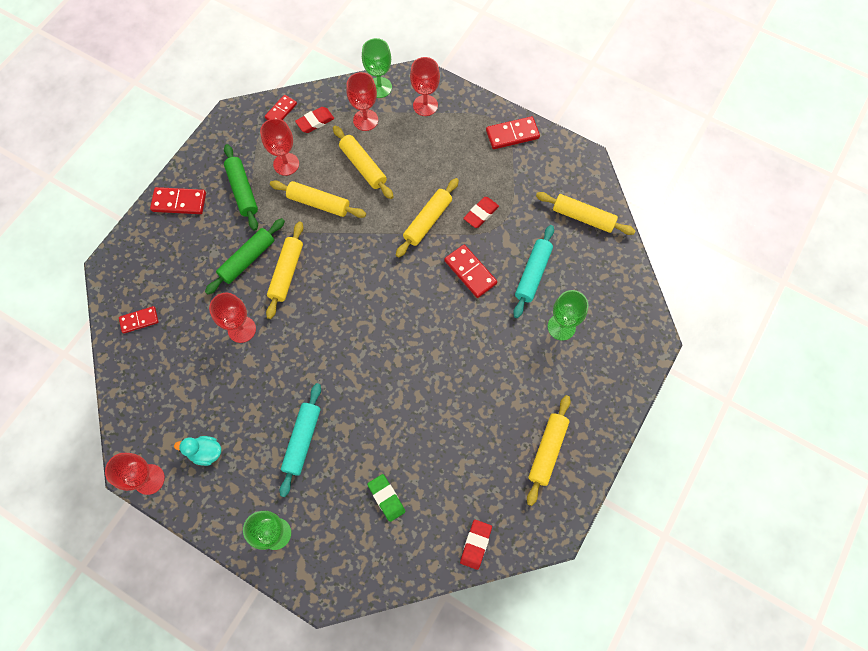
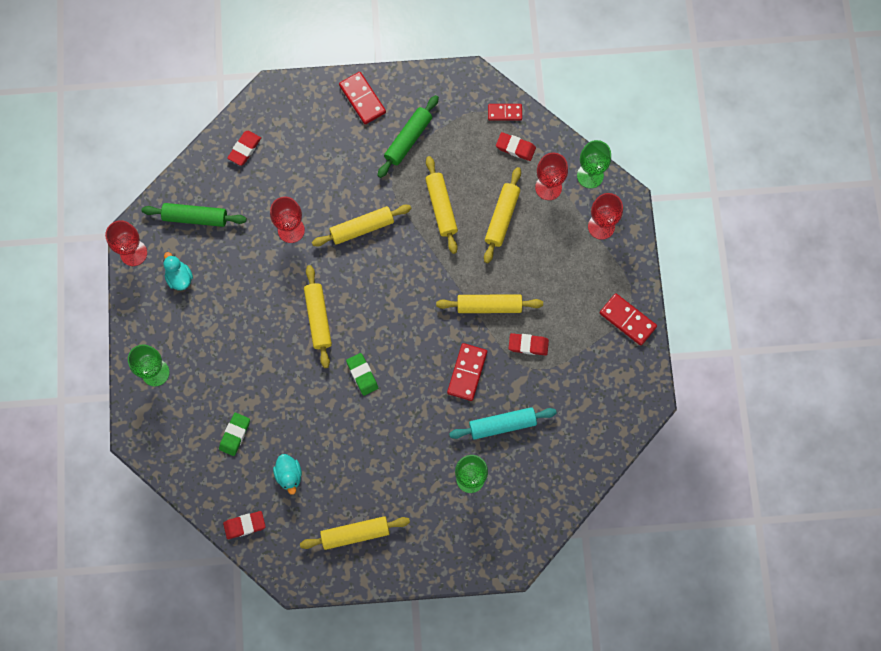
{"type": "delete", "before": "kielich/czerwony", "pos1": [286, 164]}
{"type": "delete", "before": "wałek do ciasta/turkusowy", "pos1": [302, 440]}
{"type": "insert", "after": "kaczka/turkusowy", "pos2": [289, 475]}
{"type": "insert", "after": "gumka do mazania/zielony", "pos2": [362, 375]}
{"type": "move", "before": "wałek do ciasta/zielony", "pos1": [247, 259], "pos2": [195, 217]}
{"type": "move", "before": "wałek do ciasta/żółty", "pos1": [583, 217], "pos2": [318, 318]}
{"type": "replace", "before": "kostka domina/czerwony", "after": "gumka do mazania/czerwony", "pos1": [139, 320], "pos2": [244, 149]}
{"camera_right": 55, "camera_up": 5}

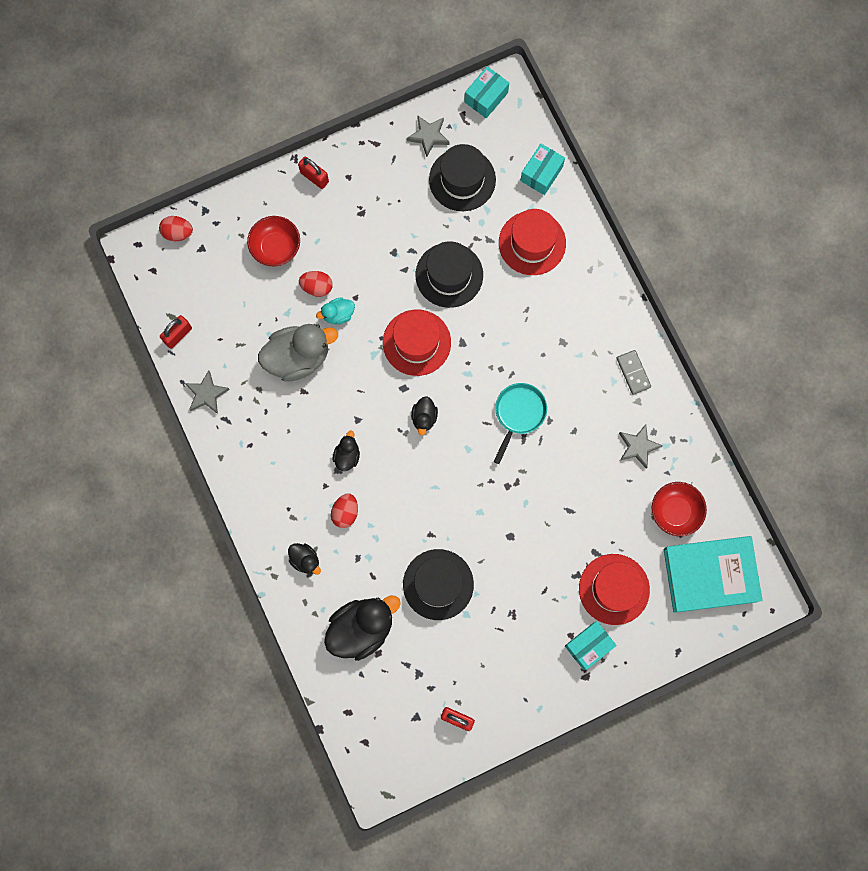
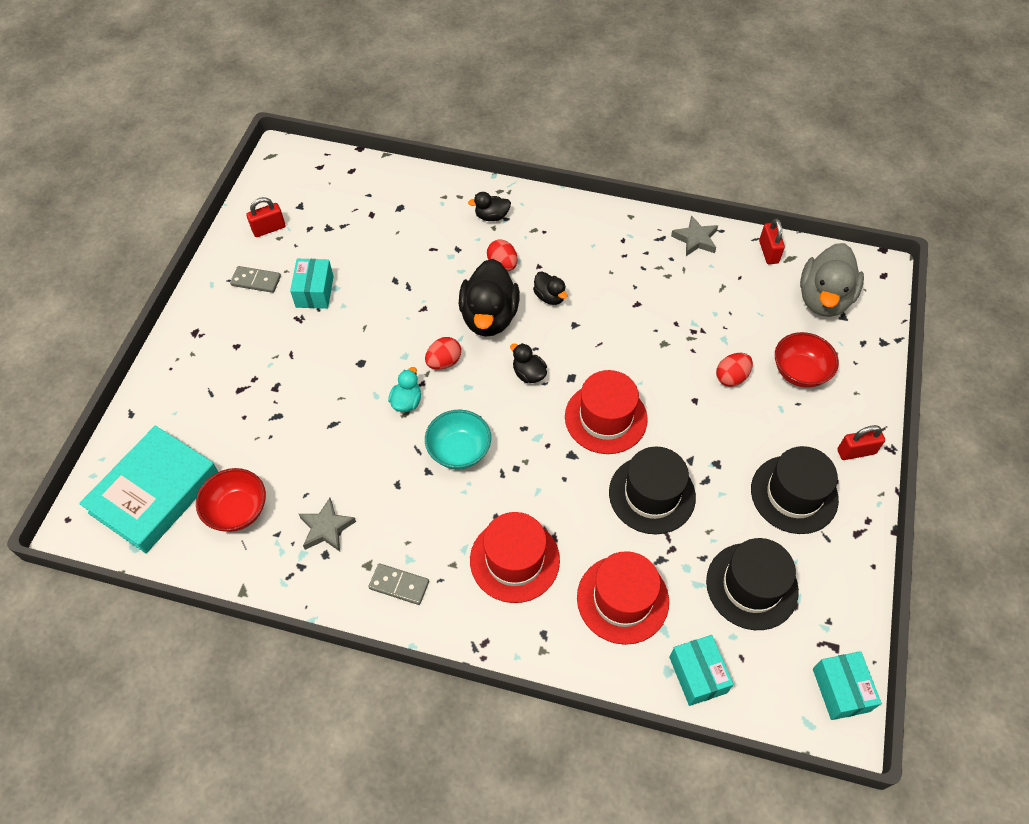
{"type": "delete", "before": "gwiazda/szary", "pos1": [428, 136]}
{"type": "insert", "after": "kostka domina/szary", "pos2": [256, 281]}
{"type": "move", "before": "jajko/czerwony", "pos1": [178, 233], "pos2": [444, 362]}
{"type": "move", "before": "kaczka/szary", "pos1": [298, 357], "pos2": [823, 299]}
{"type": "move", "before": "kaczka/turkusowy", "pos1": [338, 314], "pos2": [406, 401]}
{"type": "move", "before": "kaczka/czarny", "pos1": [361, 628], "pos2": [489, 317]}
{"type": "move", "before": "kapelusz/czarny", "pos1": [438, 584], "pos2": [794, 494]}
{"type": "move", "before": "pudełko/turkusowy", "pos1": [588, 646], "pos2": [314, 292]}
{"type": "move", "before": "kapelusz/czerwony", "pos1": [614, 589], "pos2": [514, 560]}
{"type": "replace", "before": "patelnia/turkusowy", "after": "miska/turkusowy", "pos1": [519, 413], "pos2": [459, 450]}
{"camera_right": 130, "camera_up": -20}

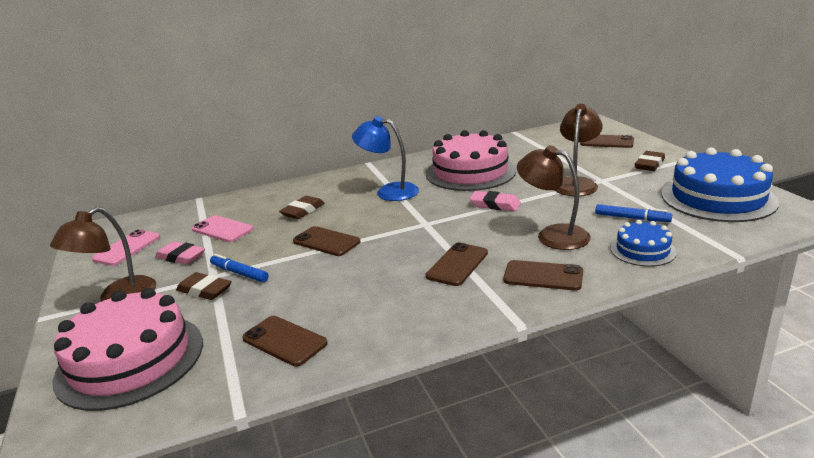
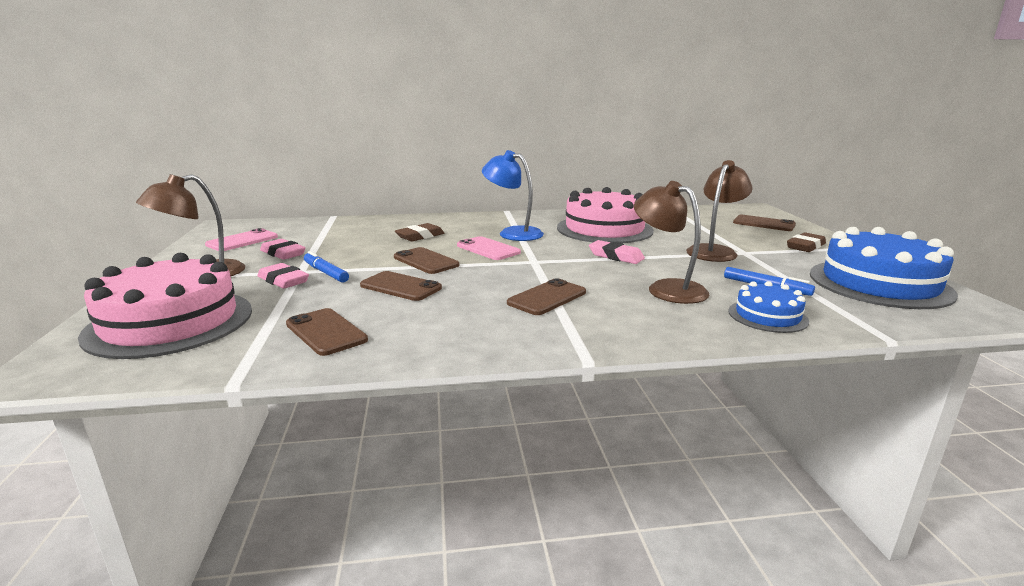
{"type": "move", "before": "telefon/różowy", "pos1": [222, 229], "pos2": [488, 249]}
{"type": "move", "before": "telefon/brązowy", "pos1": [543, 276], "pos2": [401, 287]}
{"type": "recolor", "before": "gumka do mazania/brązowy", "after": "gumka do mazania/różowy", "pos1": [204, 290], "pos2": [283, 280]}
{"camera_right": 10, "camera_up": -5}

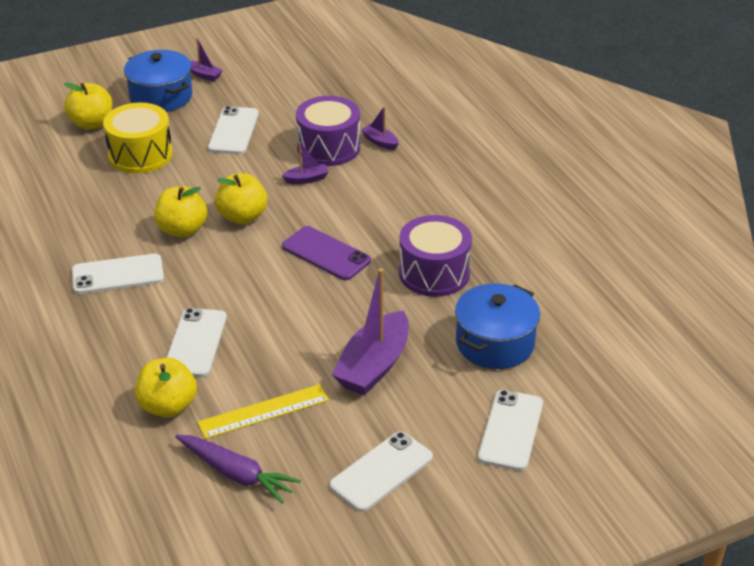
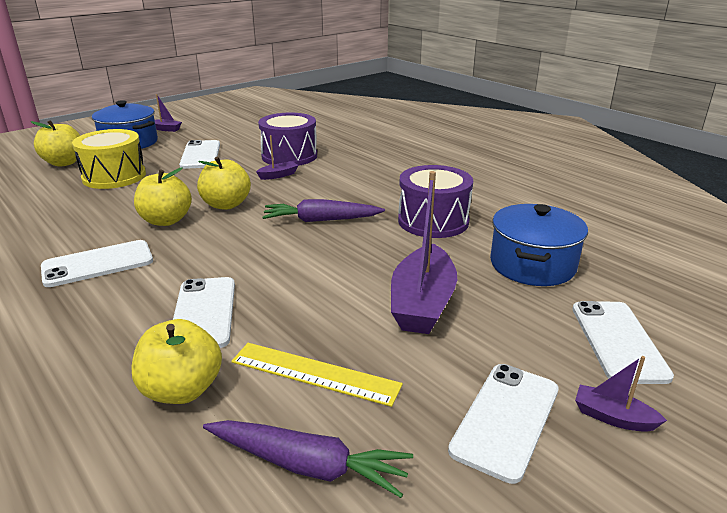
{"type": "move", "before": "łódka/fioletowy", "pos1": [380, 142], "pos2": [613, 417]}
{"type": "replace", "before": "telefon/fioletowy", "after": "marchewka/fioletowy", "pos1": [326, 254], "pos2": [321, 220]}
{"type": "rotate", "before": "linijka/żółty", "pos1": [263, 411], "pos2": [314, 373], "turn": 60}
{"camera_right": -15, "camera_up": -10}

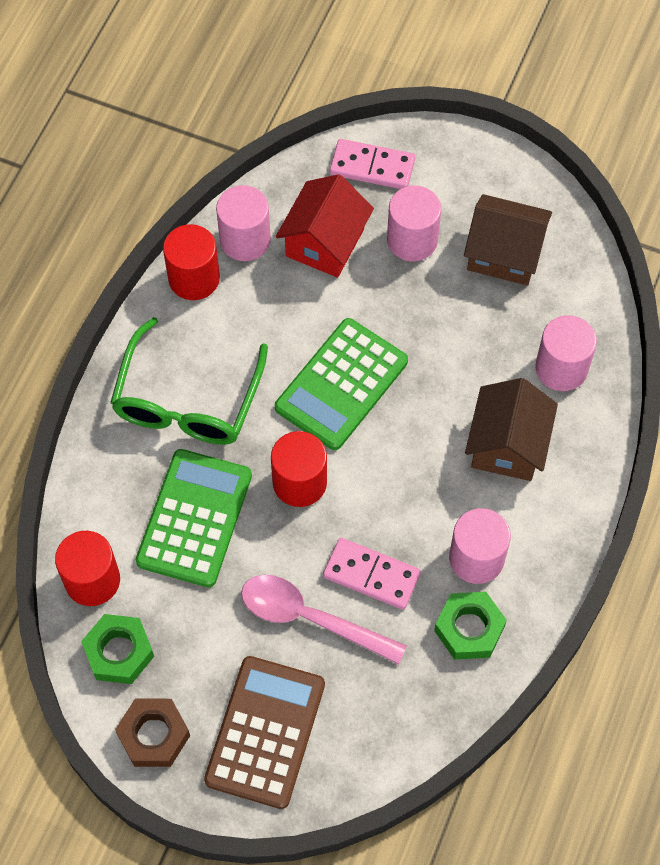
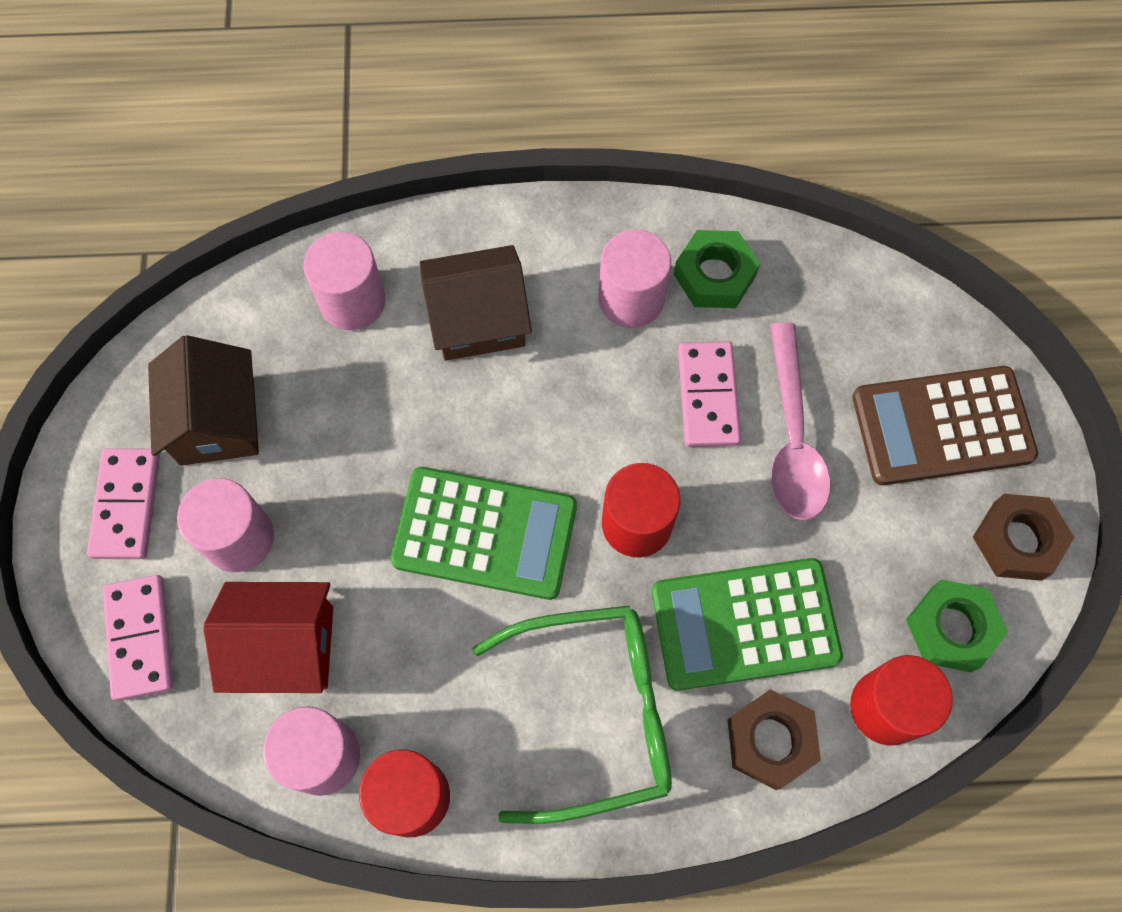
{"type": "insert", "after": "kostka domina/różowy", "pos2": [126, 505]}
{"type": "insert", "after": "nakrętka/brązowy", "pos2": [770, 741]}
{"camera_right": -115, "camera_up": 5}

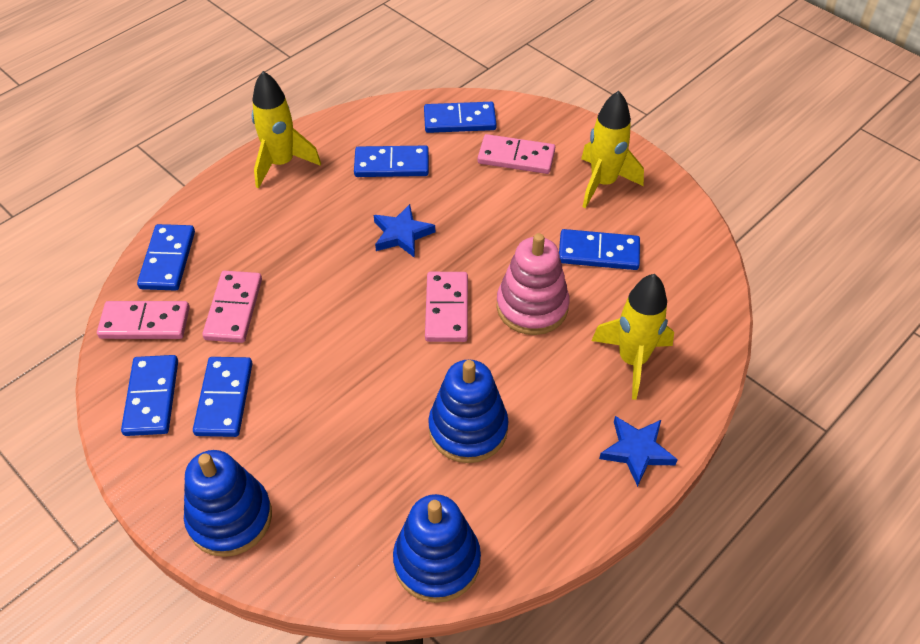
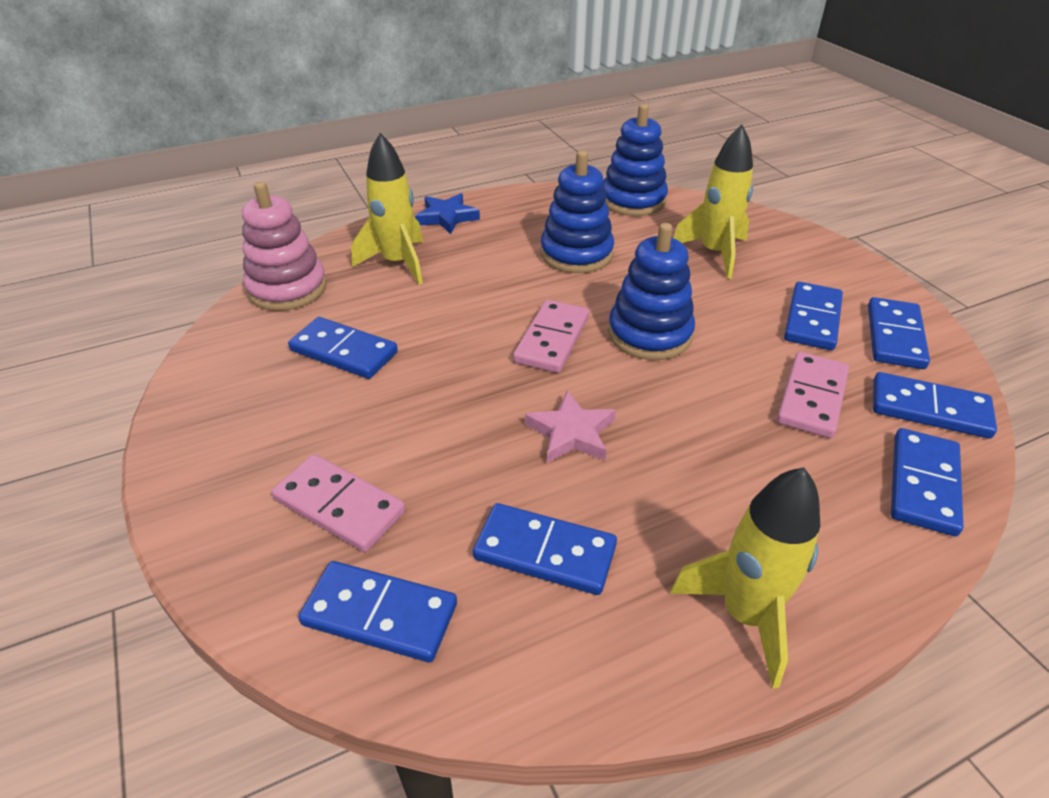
{"type": "move", "before": "zabawka nakładanka/niebieski", "pos1": [230, 518], "pos2": [649, 334]}
{"type": "move", "before": "zabawka nakładanka/różowy", "pos1": [532, 307], "pos2": [287, 289]}
{"type": "move", "before": "rakieta/żółty", "pos1": [603, 183], "pos2": [714, 254]}
{"type": "recolor", "before": "kostka domina/różowy", "after": "kostka domina/niebieski", "pos1": [145, 323], "pos2": [929, 409]}
{"type": "recolor", "before": "gwiazda/niebieski", "after": "gwiazda/różowy", "pos1": [402, 234], "pos2": [571, 433]}
{"camera_right": -160, "camera_up": -10}

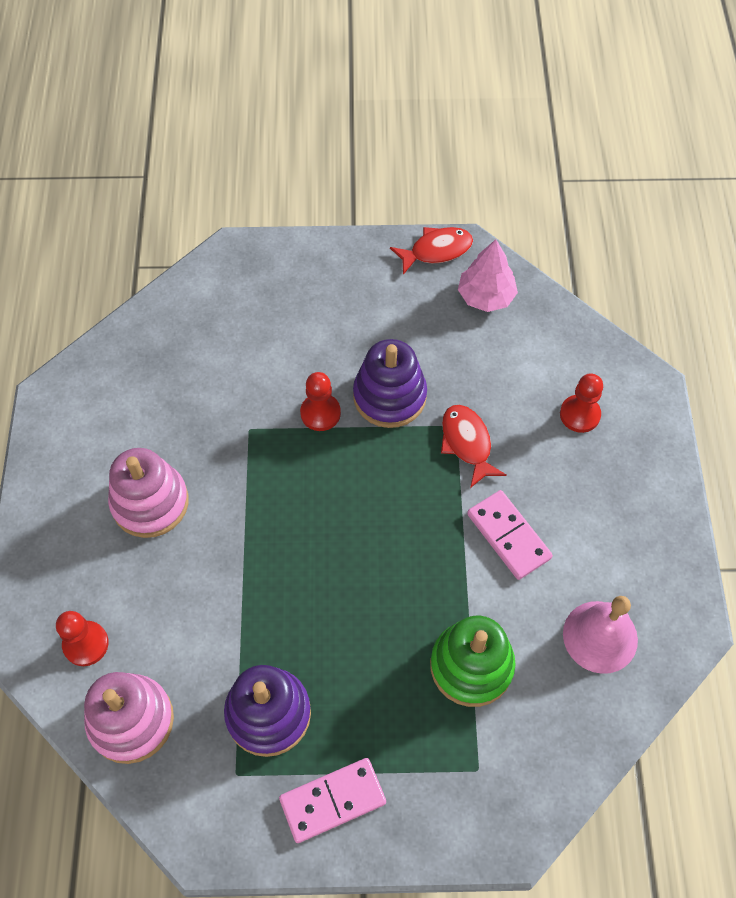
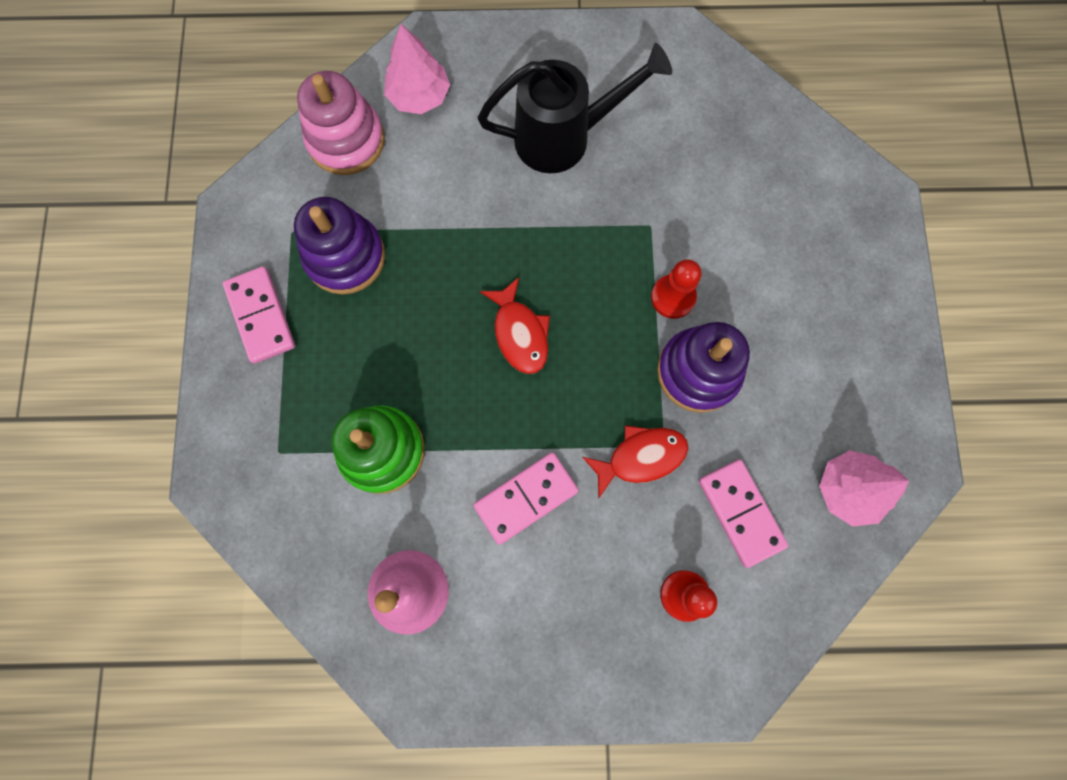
{"type": "insert", "after": "kostka domina/różowy", "pos2": [741, 512]}
{"type": "move", "before": "ryba/czerwony", "pos1": [436, 251], "pos2": [519, 333]}
{"type": "replace", "before": "pionek/czerwony", "after": "drzewko/różowy", "pos1": [86, 644], "pos2": [419, 96]}
{"type": "replace", "before": "zabawka nakładanka/różowy", "after": "konewka/czarny", "pos1": [150, 502], "pos2": [563, 137]}
{"camera_right": 90, "camera_up": 15}

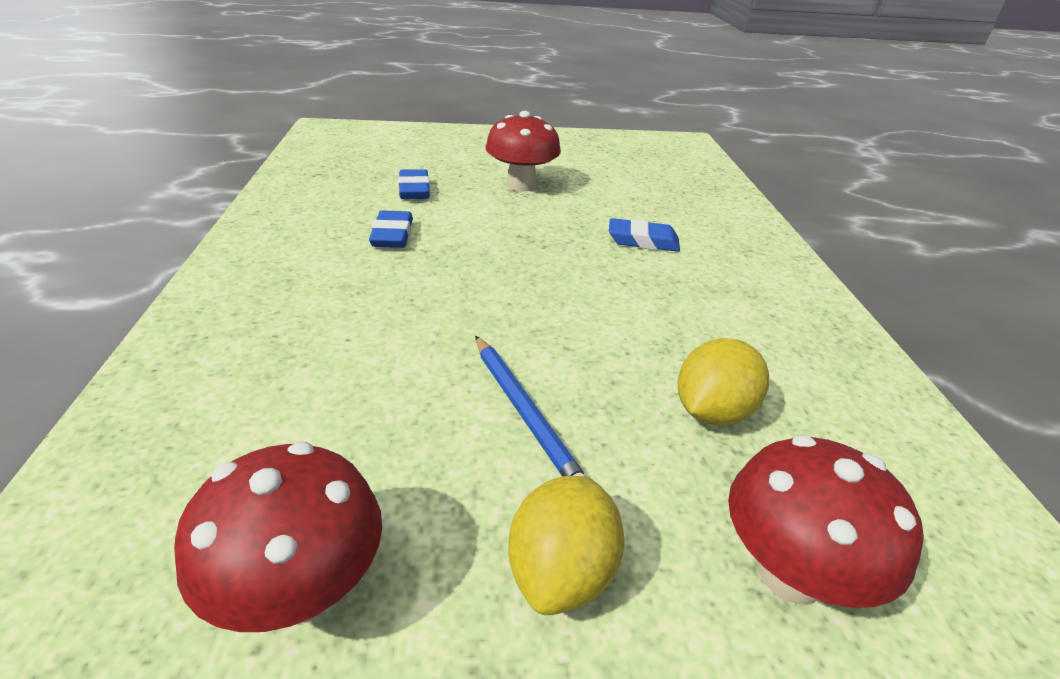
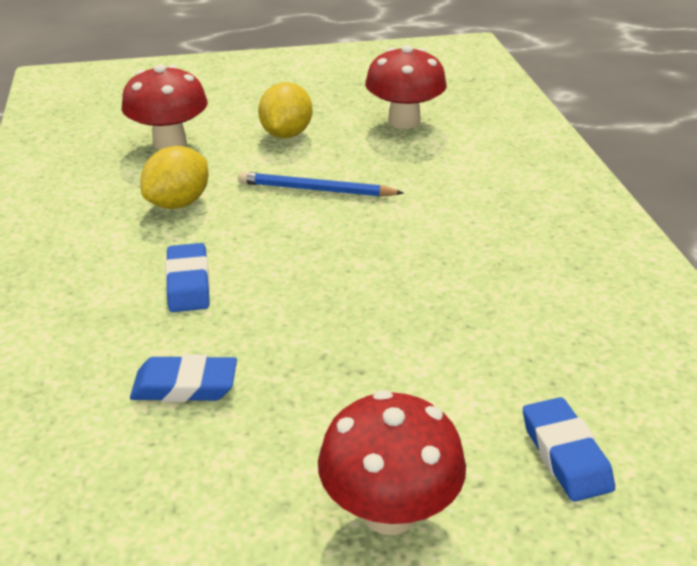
{"type": "move", "before": "gumka do mazania/niebieski", "pos1": [392, 235], "pos2": [188, 283]}
{"type": "rotate", "before": "ołówek/niebieski", "pos1": [524, 412], "pos2": [316, 190], "turn": -45}
{"camera_right": 175, "camera_up": 0}

